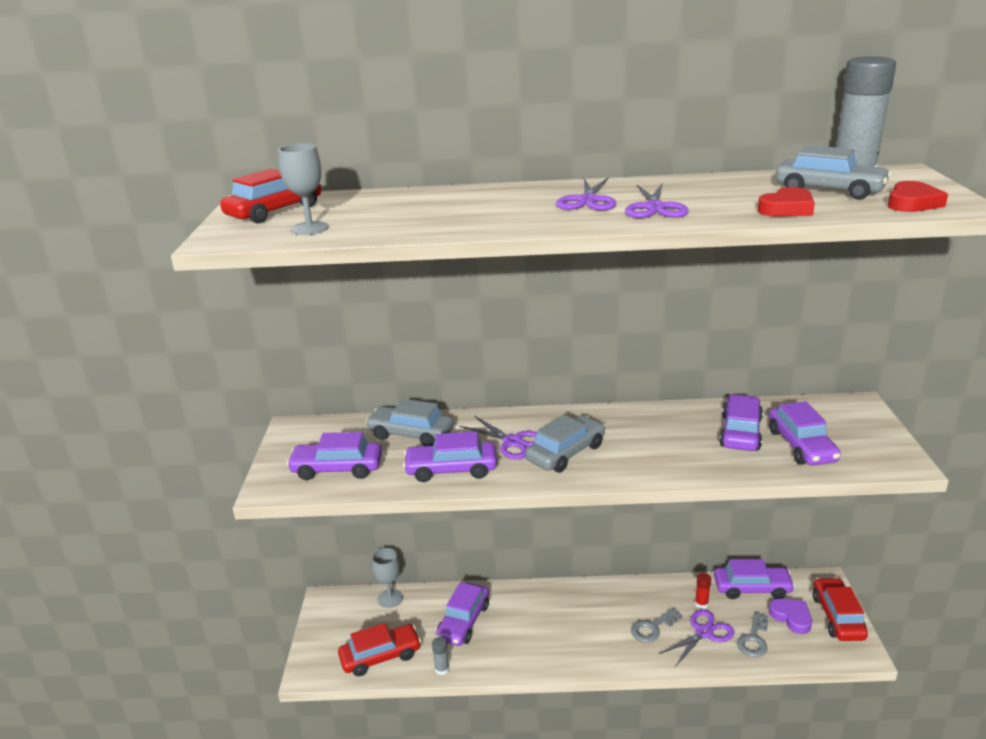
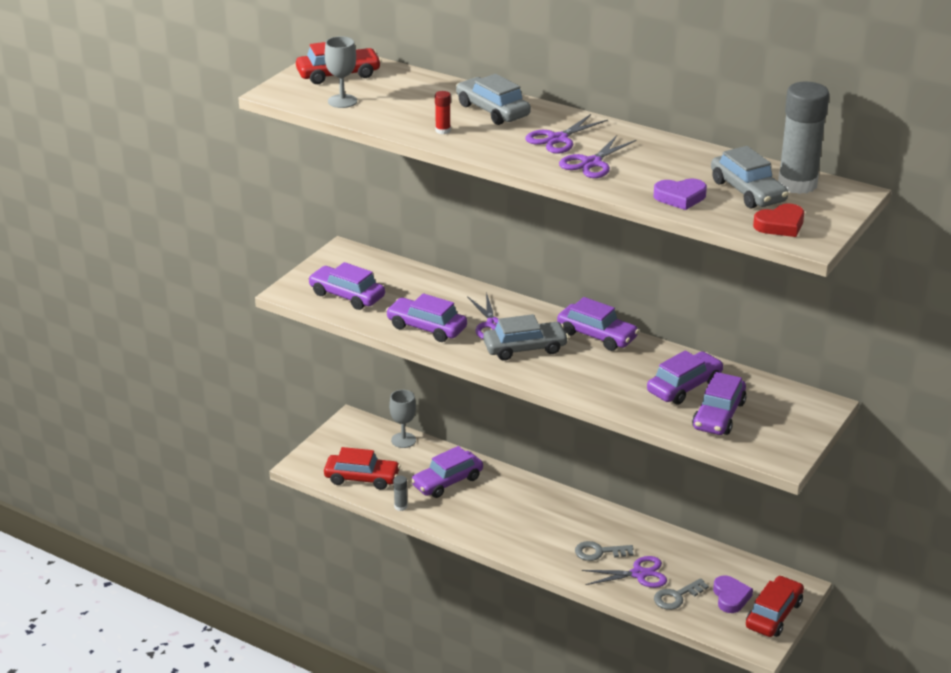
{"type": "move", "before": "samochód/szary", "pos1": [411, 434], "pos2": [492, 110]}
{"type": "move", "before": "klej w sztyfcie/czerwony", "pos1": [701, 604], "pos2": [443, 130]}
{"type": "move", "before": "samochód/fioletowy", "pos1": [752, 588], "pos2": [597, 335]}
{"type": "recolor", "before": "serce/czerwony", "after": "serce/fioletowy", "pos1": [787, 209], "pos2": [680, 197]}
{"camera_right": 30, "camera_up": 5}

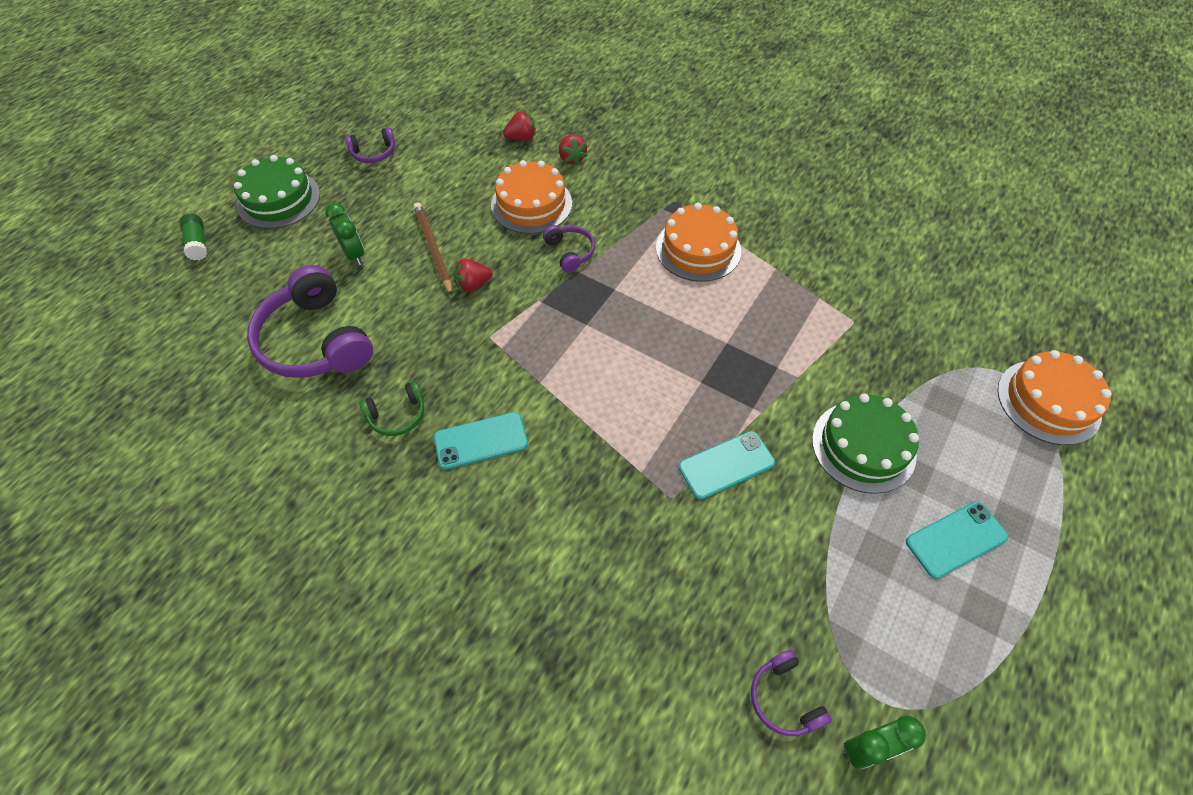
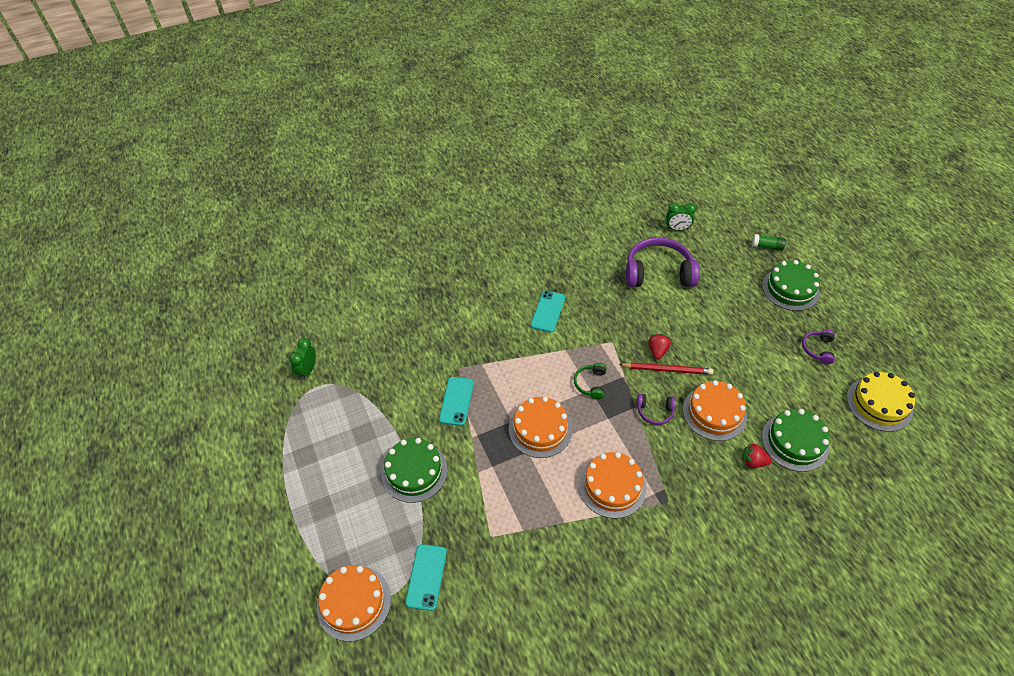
{"type": "delete", "before": "ołówek/brązowy", "pos1": [433, 249]}
{"type": "delete", "before": "słuchawki/fioletowy", "pos1": [784, 698]}
{"type": "insert", "after": "tort/pomarańczowy", "pos2": [540, 429]}
{"type": "insert", "after": "ołówek/czerwony", "pos2": [667, 369]}
{"type": "insert", "after": "tort/żółty", "pos2": [879, 404]}
{"type": "move", "before": "budzik/zielony", "pos1": [354, 254], "pos2": [677, 229]}
{"type": "move", "before": "słuchawki/zielony", "pos1": [397, 415], "pos2": [591, 384]}
{"type": "move", "before": "telefon/turkusowy", "pos1": [955, 539], "pos2": [426, 577]}
{"type": "replace", "before": "truskawka/czerwony", "after": "tort/zielony", "pos1": [521, 138], "pos2": [795, 442]}
{"camera_right": 125, "camera_up": -5}

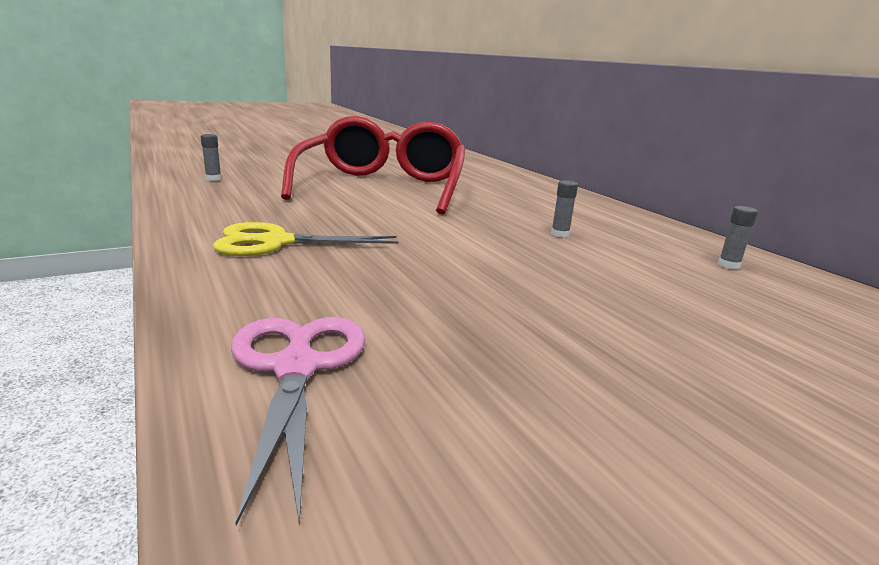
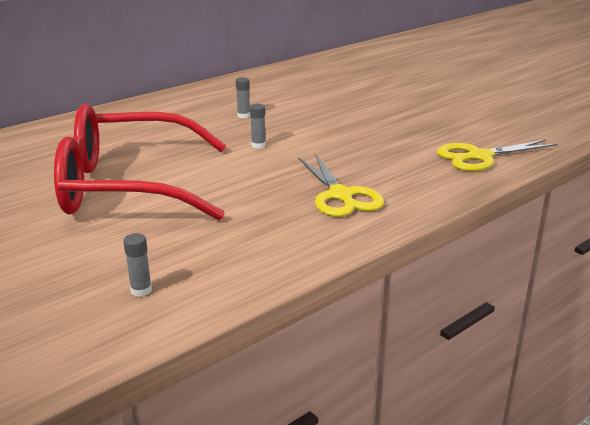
{"type": "move", "before": "klej w sztyfcie/szary", "pos1": [728, 265], "pos2": [258, 145]}
{"type": "recolor", "before": "nożyczki/różowy", "after": "nożyczki/żółty", "pos1": [296, 368], "pos2": [480, 157]}
{"camera_right": -100, "camera_up": 5}

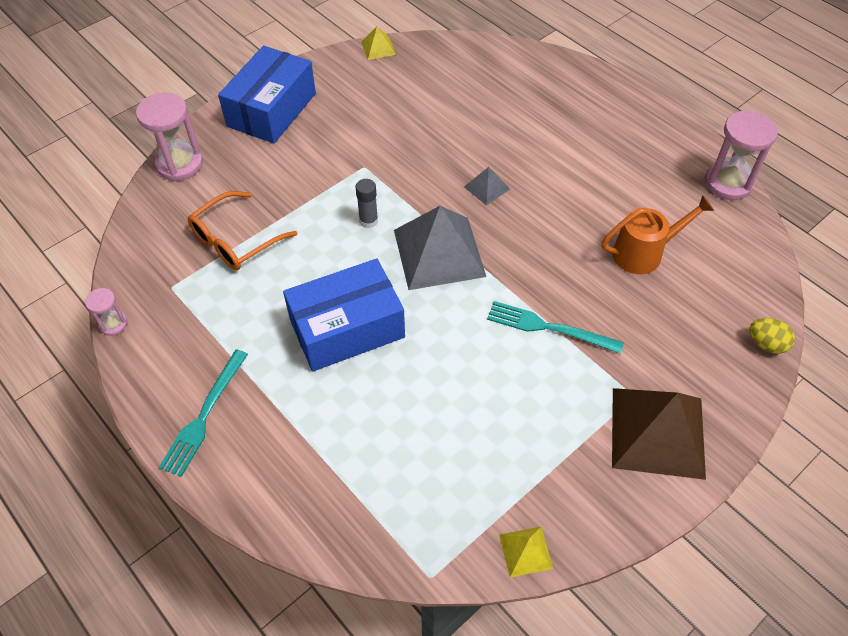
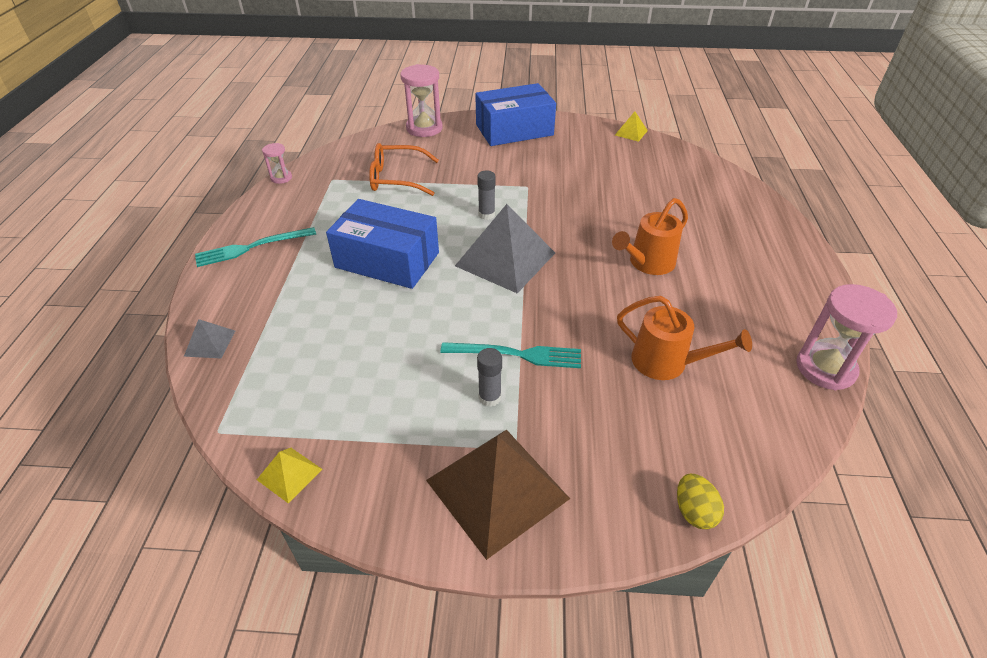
{"type": "insert", "after": "klej w sztyfcie/szary", "pos2": [489, 397]}
{"type": "insert", "after": "konewka/pomarańczowy", "pos2": [647, 263]}
{"type": "move", "before": "piramida/szary", "pos1": [487, 188], "pos2": [210, 343]}
{"type": "rotate", "before": "widelec/turkusowy", "pos1": [549, 328], "pos2": [516, 354], "turn": 120}
{"camera_right": 45, "camera_up": -10}

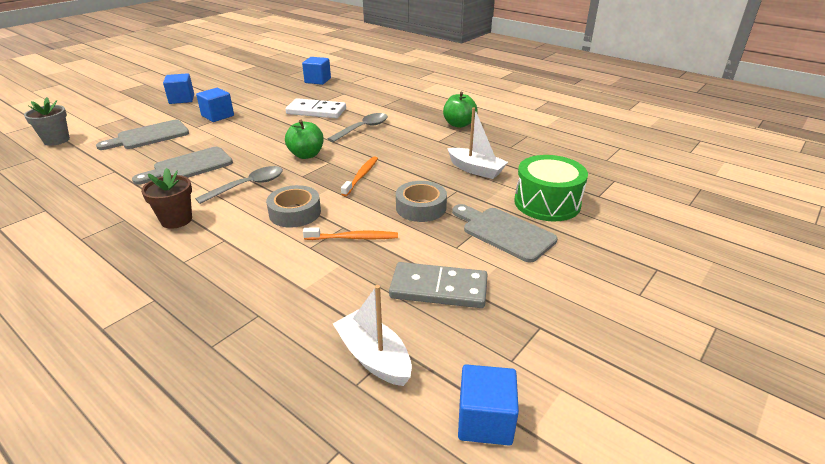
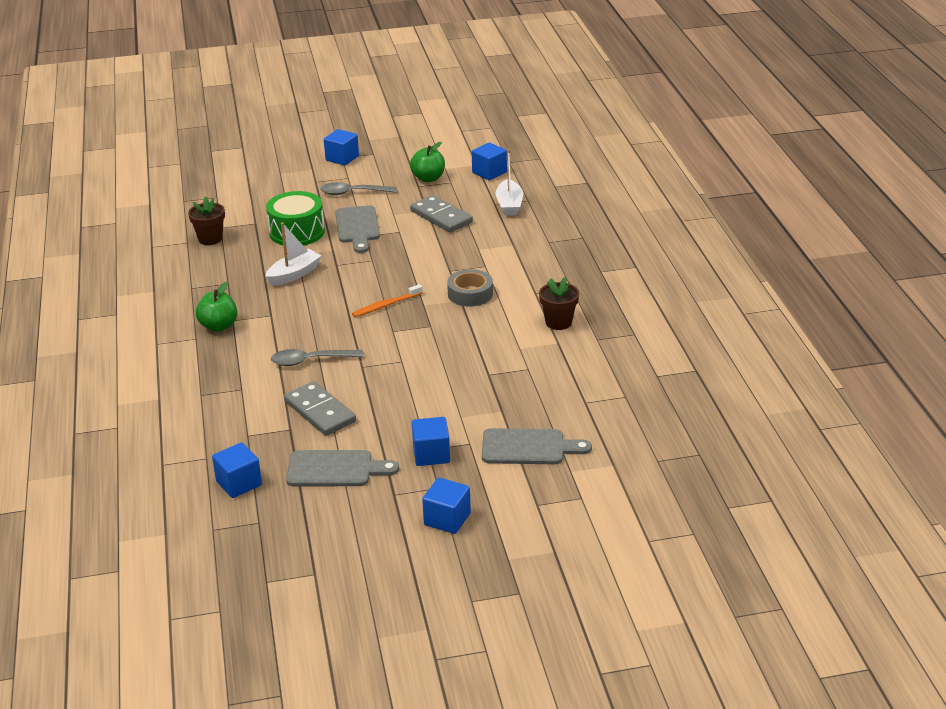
{"type": "delete", "before": "doniczka/szary", "pos1": [56, 140]}
{"type": "delete", "before": "szczoteczka do zębów/pomarańczowy", "pos1": [353, 238]}
{"type": "delete", "before": "taśma klejąca/szary", "pos1": [421, 207]}
{"type": "insert", "after": "doniczka/brązowy", "pos2": [210, 239]}
{"type": "insert", "after": "sześcian/niebieski", "pos2": [342, 158]}
{"type": "move", "before": "deska do krojenia/szary", "pos1": [189, 166], "pos2": [335, 469]}
{"type": "move", "before": "łyżka/szary", "pos1": [248, 186], "pos2": [353, 193]}
{"type": "move", "before": "jabłko/zielony", "pos1": [306, 155], "pos2": [428, 178]}
{"type": "recolor", "before": "kostka domina/biały", "after": "kostka domina/szary", "pos1": [316, 111], "pos2": [320, 411]}
{"type": "rotate", "before": "łódka/biały", "pos1": [475, 170], "pos2": [294, 274], "turn": 60}
{"camera_right": -140, "camera_up": 0}

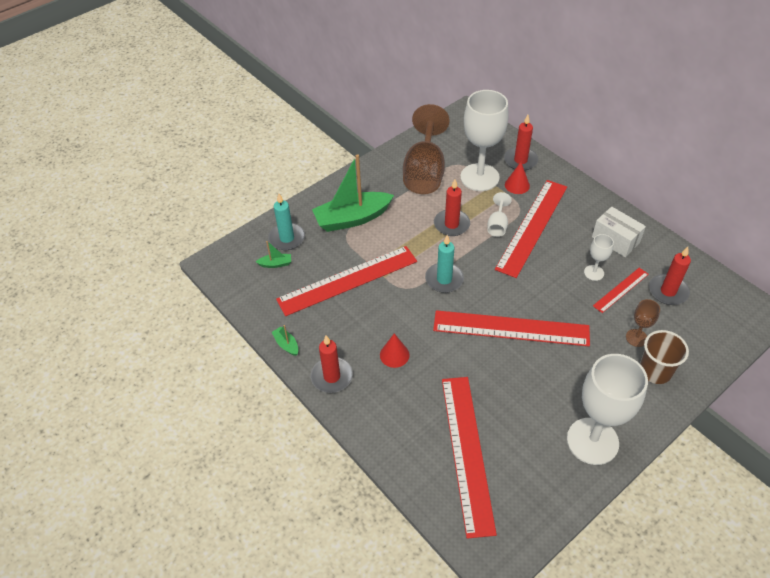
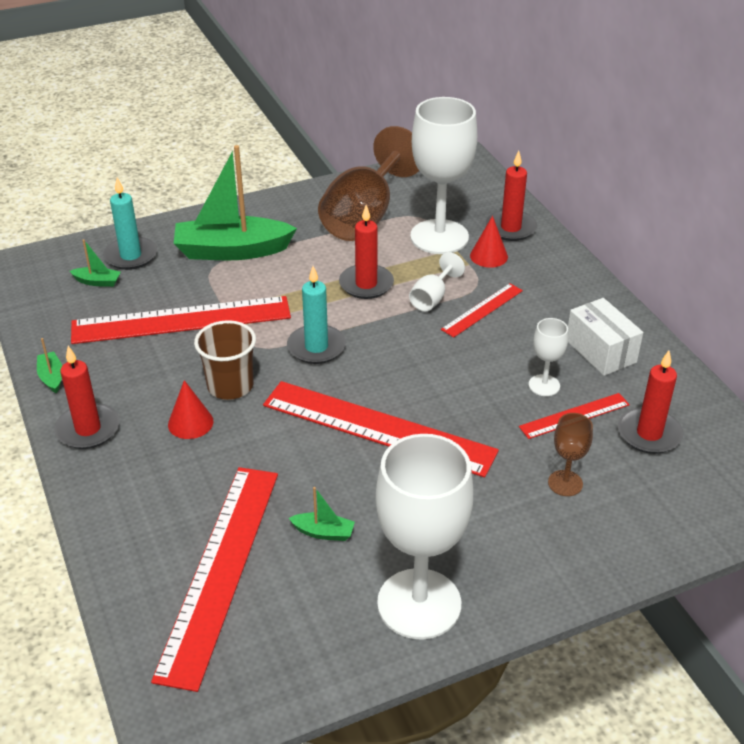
{"type": "insert", "after": "łódka/zielony", "pos2": [323, 532]}
{"type": "move", "before": "szklanka/brązowy", "pos1": [655, 371], "pos2": [230, 386]}
{"type": "resize", "before": "linijka/czerwony", "pos1": [532, 226], "pos2": [482, 310], "scale": 0.5}
{"camera_right": 15, "camera_up": -10}

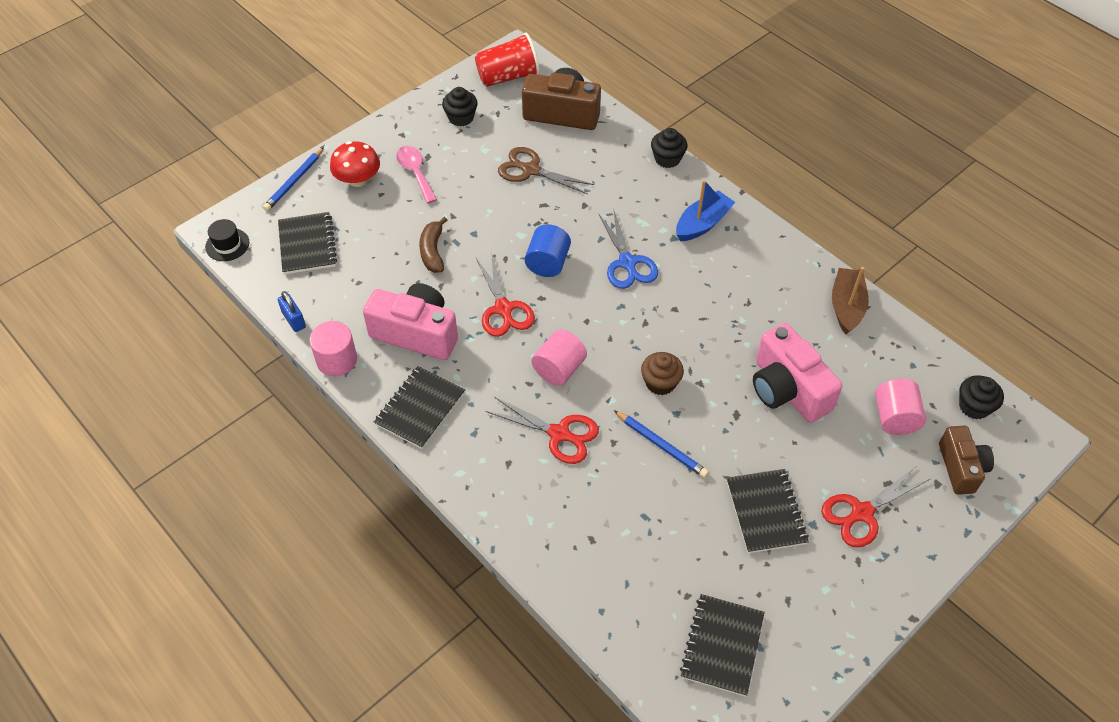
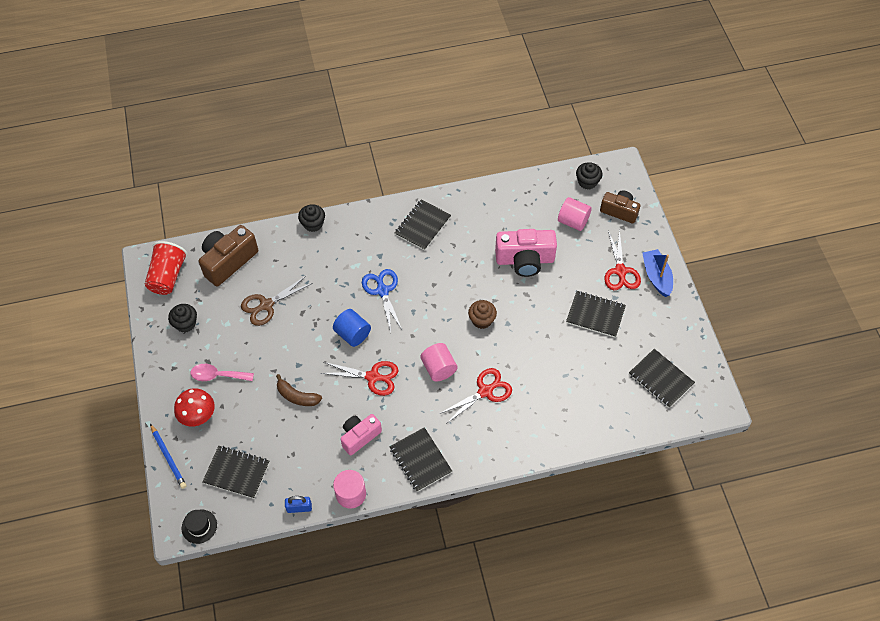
{"type": "delete", "before": "ołówek/niebieski", "pos1": [661, 445]}
{"type": "delete", "before": "łódka/brązowy", "pos1": [846, 306]}
{"type": "insert", "after": "zeszyt/czarny", "pos2": [422, 226]}
{"type": "move", "before": "łódka/niebieski", "pos1": [702, 224], "pos2": [656, 276]}
{"type": "rotate", "before": "nożyczki/niebieski", "pos1": [627, 263], "pos2": [382, 290], "turn": -120}
{"type": "resize", "before": "aparat fotograficzny/różowy", "pos1": [416, 333], "pos2": [360, 436], "scale": 0.65}
{"camera_right": -60, "camera_up": 5}

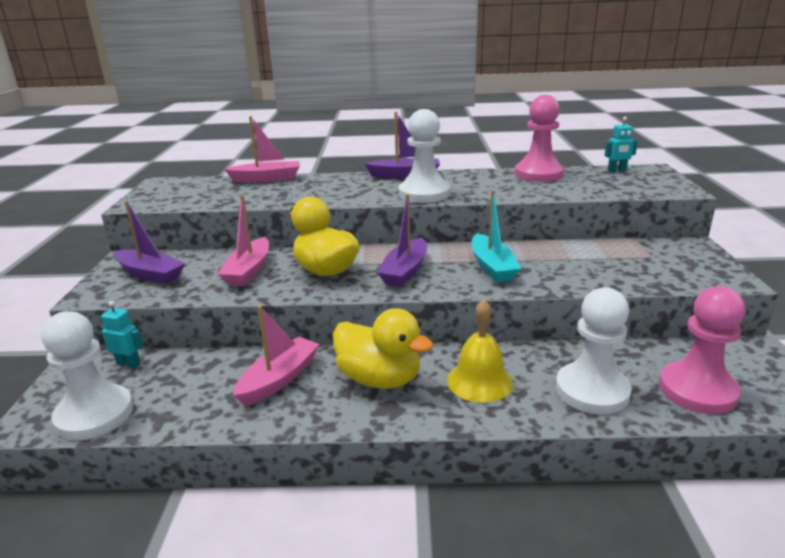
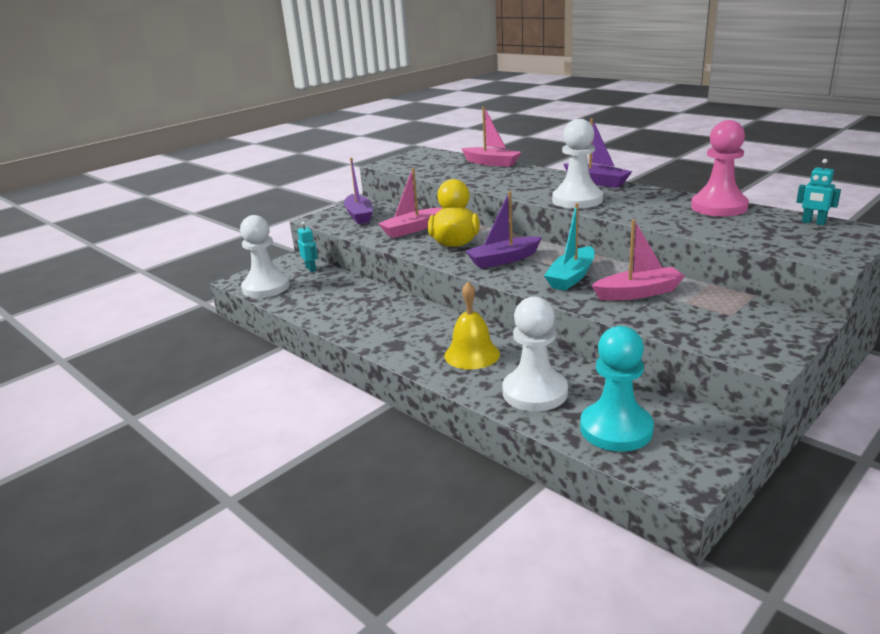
{"type": "delete", "before": "kaczka/żółty", "pos1": [379, 379]}
{"type": "move", "before": "łódka/różowy", "pos1": [279, 379], "pos2": [638, 293]}
{"type": "recolor", "before": "pionek/różowy", "after": "pionek/turkusowy", "pos1": [697, 390], "pos2": [616, 429]}
{"camera_right": 45, "camera_up": 0}

